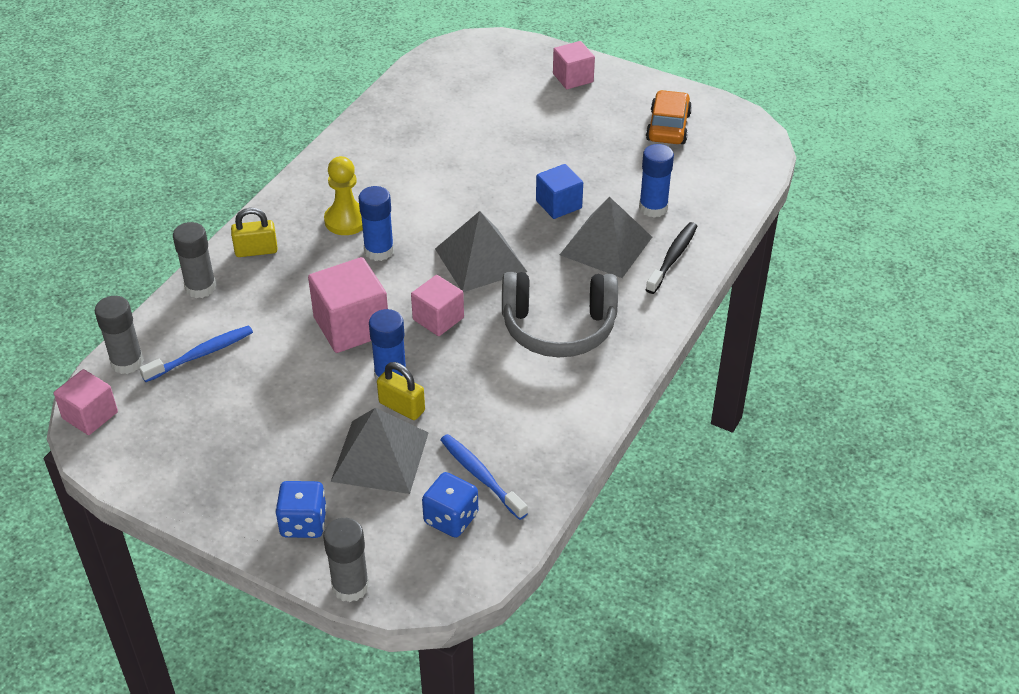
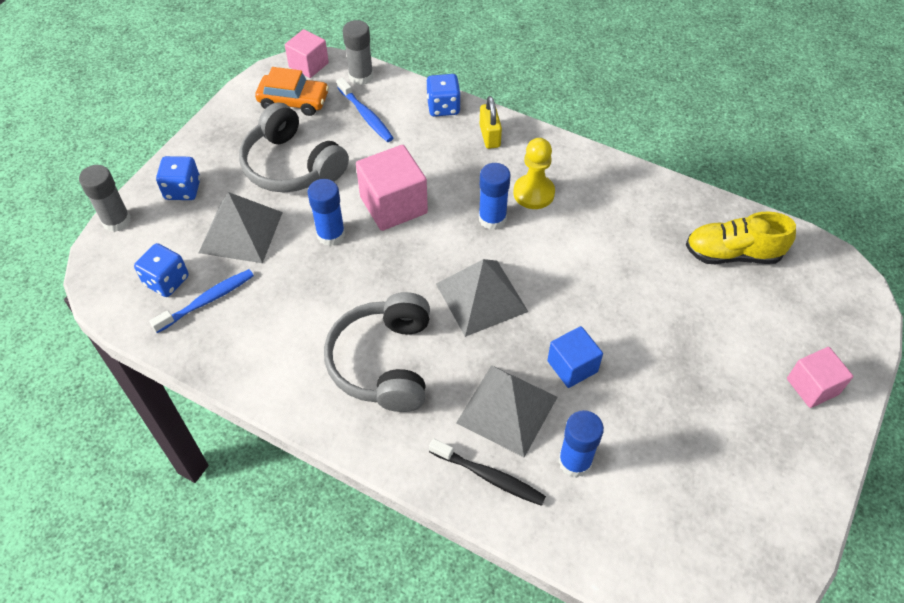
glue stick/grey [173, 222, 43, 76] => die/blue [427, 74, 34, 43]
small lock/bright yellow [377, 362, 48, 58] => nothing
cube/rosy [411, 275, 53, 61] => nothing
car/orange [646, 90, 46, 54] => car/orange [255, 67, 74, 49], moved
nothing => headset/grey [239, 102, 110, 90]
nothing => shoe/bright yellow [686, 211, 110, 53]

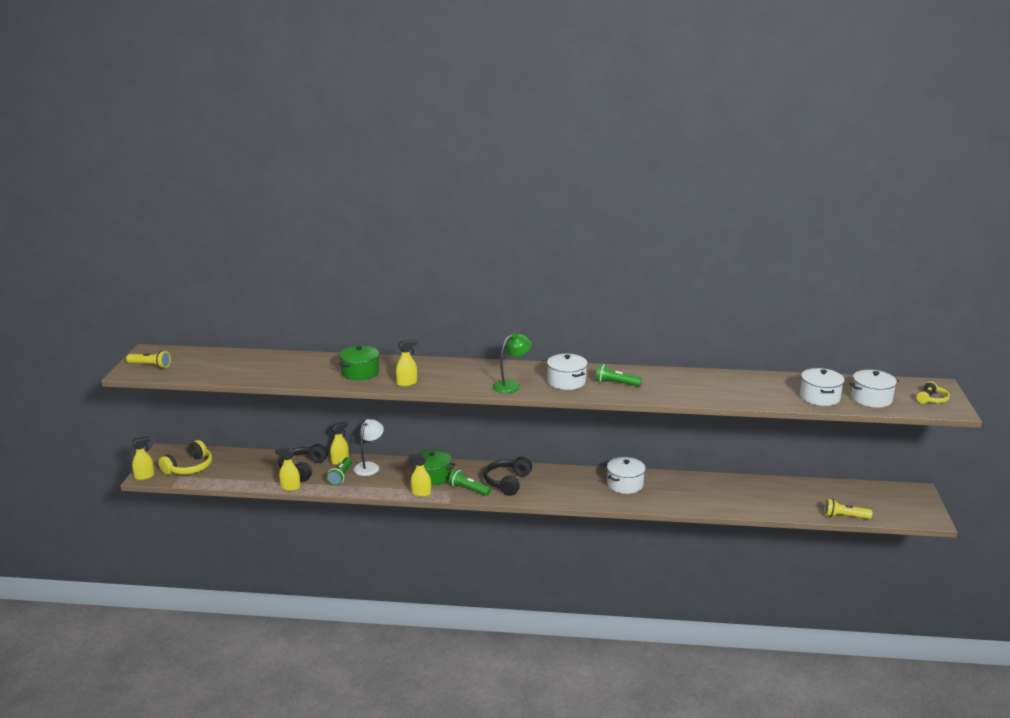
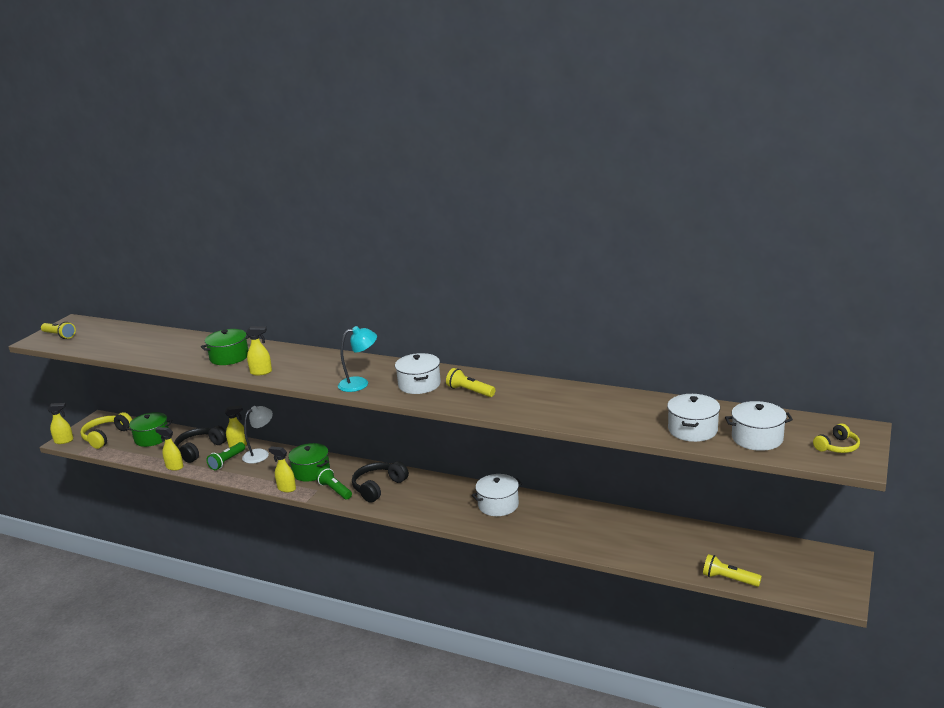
headset/bright yellow [158, 440, 54, 35] => headset/bright yellow [80, 412, 52, 37], 150 degrees clockwise
lamp/emerald [493, 333, 39, 60] => lamp/teal [338, 326, 39, 66]
flashlight/emerald [596, 364, 46, 23] => flashlight/bright yellow [446, 368, 49, 29]
nothing => stockpot/emerald [126, 412, 46, 35]

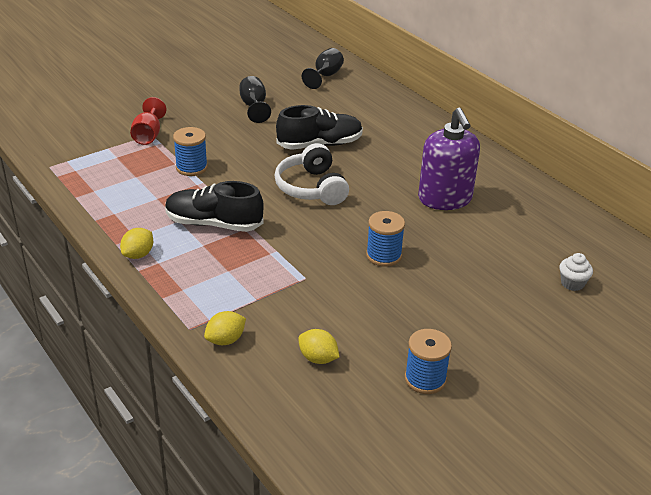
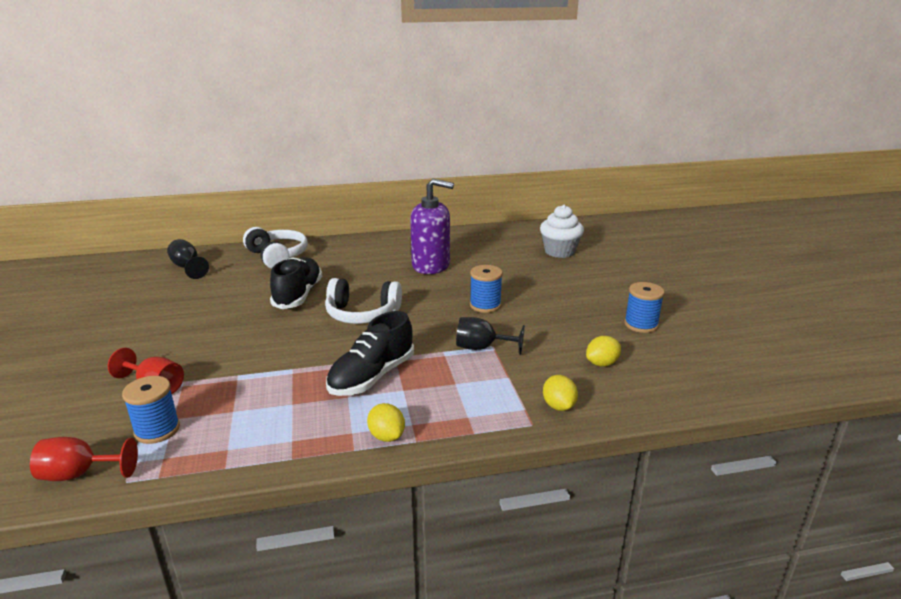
bobbin/blue [173, 127, 35, 49] => bobbin/blue [122, 376, 58, 68], moved
chalice/ebony [239, 76, 32, 47] => chalice/ebony [456, 317, 69, 37], moved
fairy cake/snow-white [559, 253, 34, 38] => fairy cake/snow-white [540, 205, 44, 53], x1.81
nothing => chalice/crimson [30, 437, 108, 44]
nothing => headset/snow-white [243, 227, 65, 42]

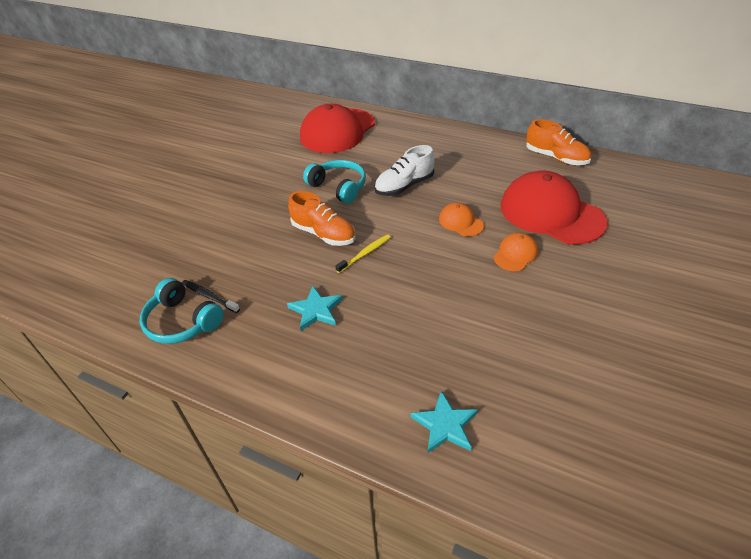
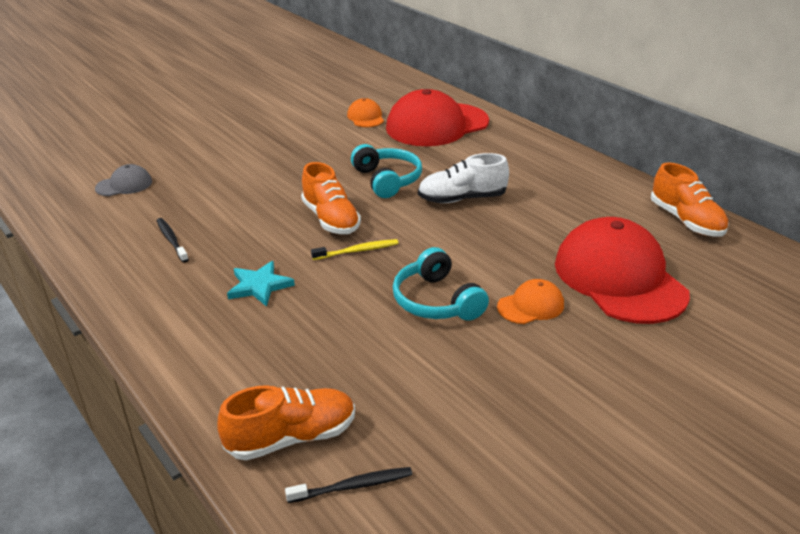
headset/teal [140, 278, 84, 66] => headset/teal [393, 247, 96, 74], moved
star shape/teal [410, 391, 68, 62] => shoe/orange [217, 385, 138, 75]
baseball cap/orange [439, 203, 45, 34] => baseball cap/orange [347, 98, 37, 29], moved
nothing => baseball cap/grey [95, 164, 57, 32]
nothing => tooth brush/ebony [285, 467, 127, 36]

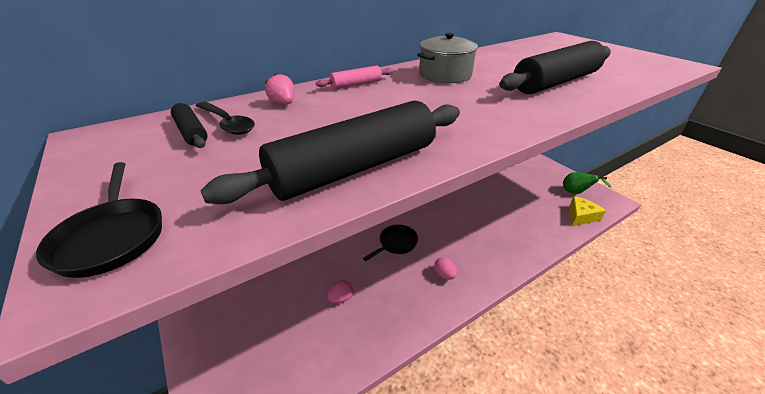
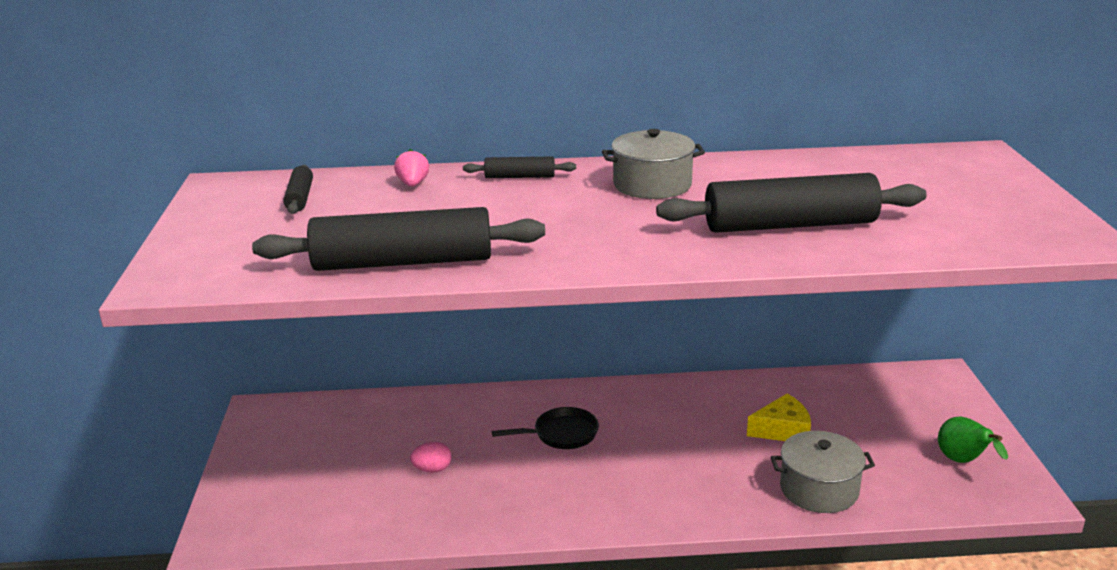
frying pan/ebony [36, 162, 126, 116] => nothing
spoon/ebony [196, 102, 59, 33] => nothing
rolling pin/rosy [316, 65, 77, 24] => rolling pin/ebony [463, 157, 113, 21]
egg/rosy [434, 257, 23, 23] => nothing
cheese/bright yellow [570, 196, 36, 30] => cheese/bright yellow [747, 394, 64, 47], moved
nothing => stockpot/grey [771, 431, 104, 82]

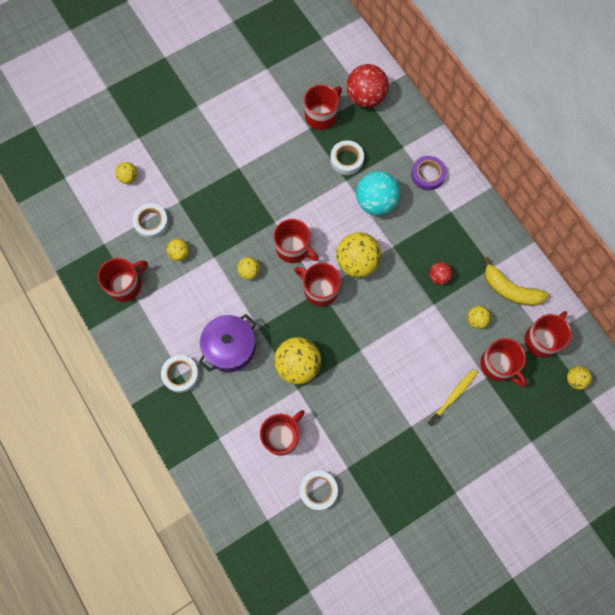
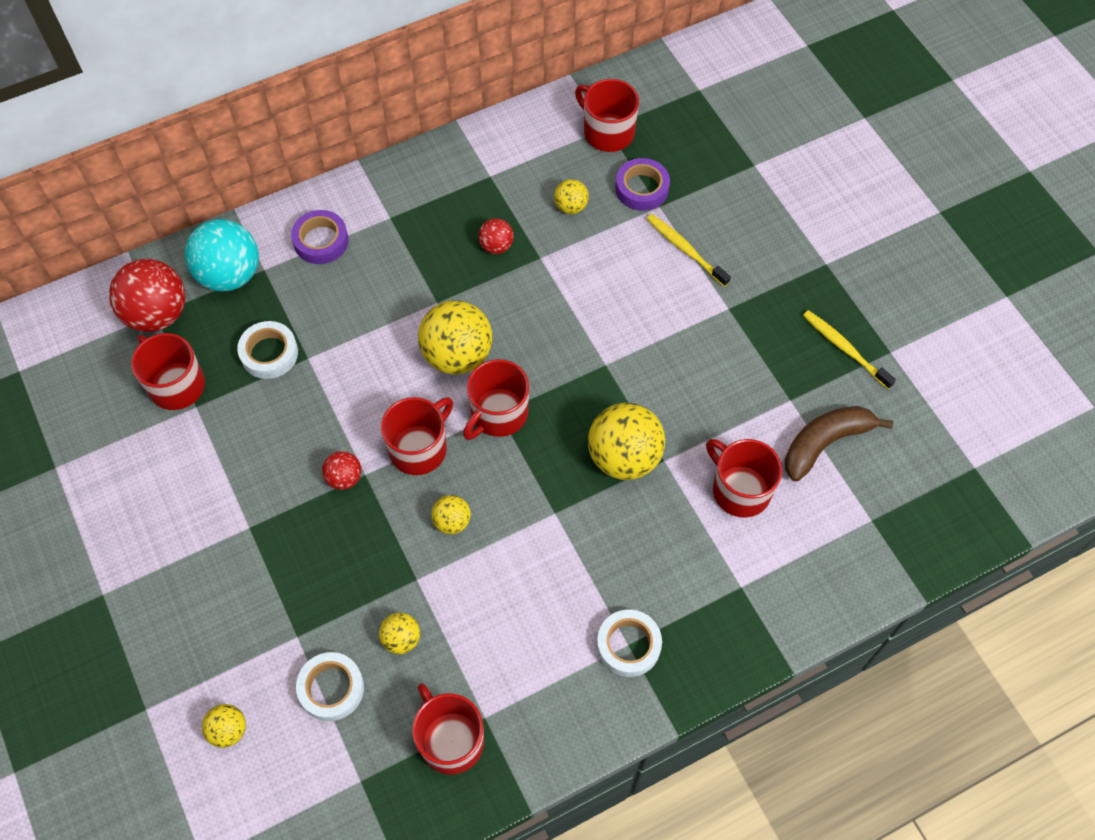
stockpot/royal purple [199, 314, 58, 58] => nothing
sticky tape/snow-white [300, 471, 38, 39] => banana/brown [785, 406, 108, 76]
sphere/teal [356, 171, 44, 44] => sphere/teal [185, 219, 74, 72], moved
tea mug/crimson [480, 338, 47, 48] => sticky tape/royal purple [616, 158, 54, 53]
banana/bright yellow [484, 257, 65, 49] => nothing
sphere/bright yellow [567, 366, 25, 24] => nothing
nothing => sphere/crimson [322, 451, 39, 39]
nothing => tooth brush/bright yellow [803, 310, 93, 79]

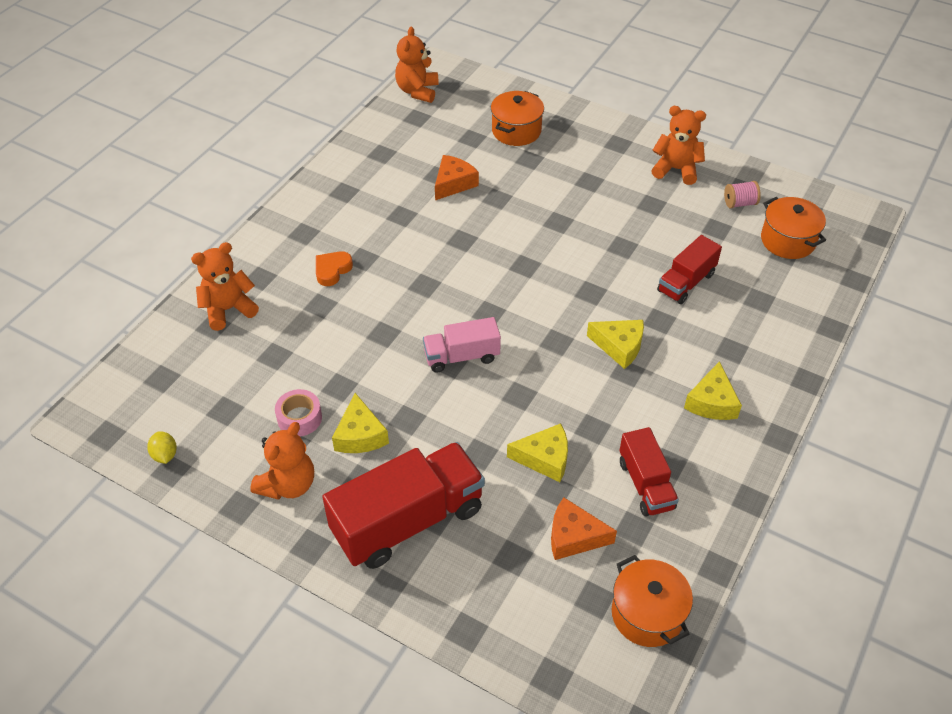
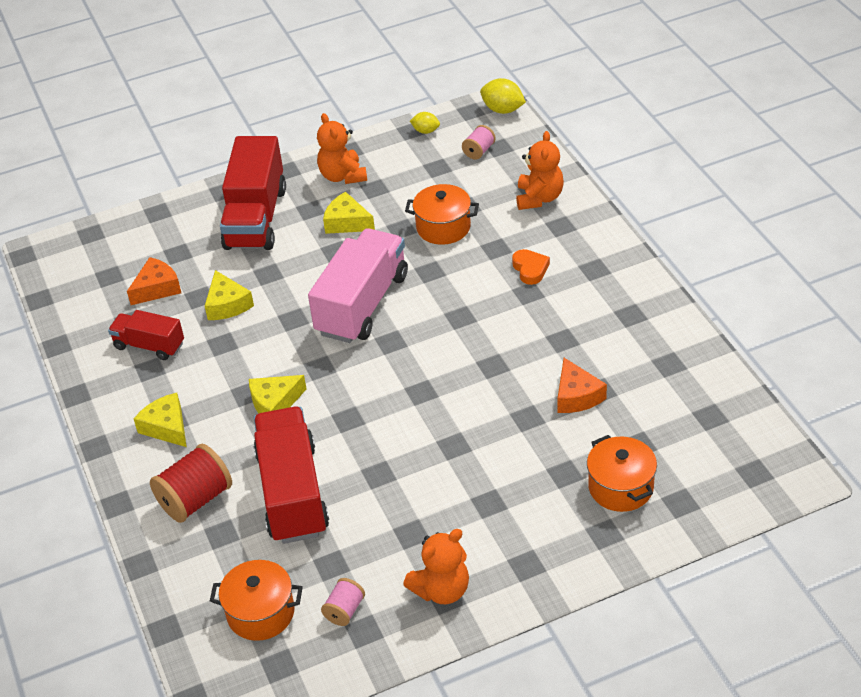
sticky tape/rosy [275, 389, 47, 47] => nothing
teddy/orange [395, 27, 44, 76] => nothing
toy truck/rosy [423, 317, 78, 56] => toy truck/rosy [308, 228, 100, 115], x1.80
cheese/bright yellow [507, 423, 61, 59] => cheese/bright yellow [205, 270, 49, 50], 60 degrees counterclockwise
stockpot/orange [612, 555, 81, 92] => stockpot/orange [405, 184, 74, 61], moved
toy truck/crimson [657, 235, 65, 69] => toy truck/crimson [254, 407, 75, 137], x1.80
nothing => bobbin/crimson [150, 444, 82, 79]
nothing => bobbin/rosy [462, 125, 34, 35]
nothing => lemon/bright yellow [480, 78, 46, 36]

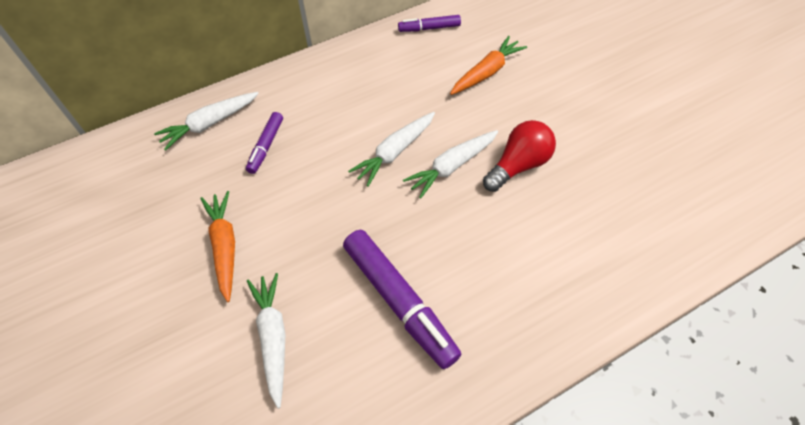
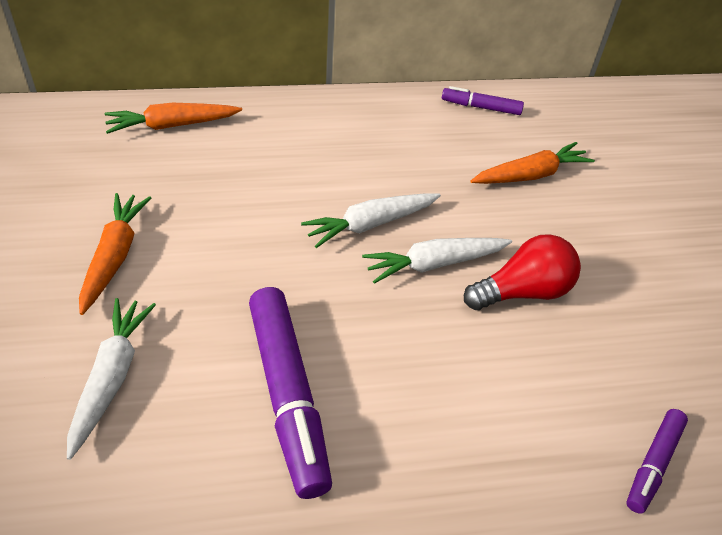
carrot/snow-white [154, 92, 105, 59] => carrot/orange [104, 103, 138, 31]
felt pen/royal purple [246, 112, 37, 62] => felt pen/royal purple [626, 409, 62, 104], moved

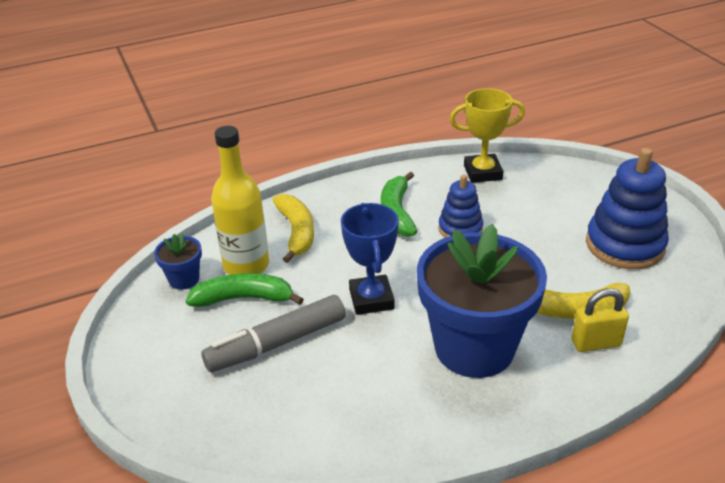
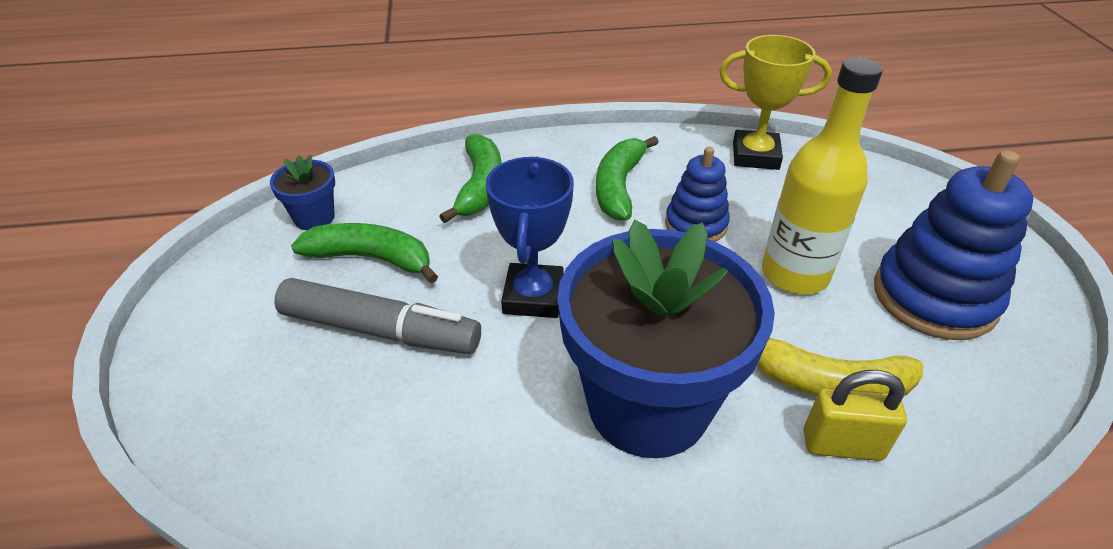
felt pen/grey [201, 295, 145, 77] => felt pen/grey [274, 278, 207, 76], 150 degrees counterclockwise
bottle/bright yellow [211, 126, 58, 149] => bottle/bright yellow [762, 57, 121, 237], moved
banana/bright yellow [272, 194, 42, 69] => banana/emerald [439, 134, 63, 89]

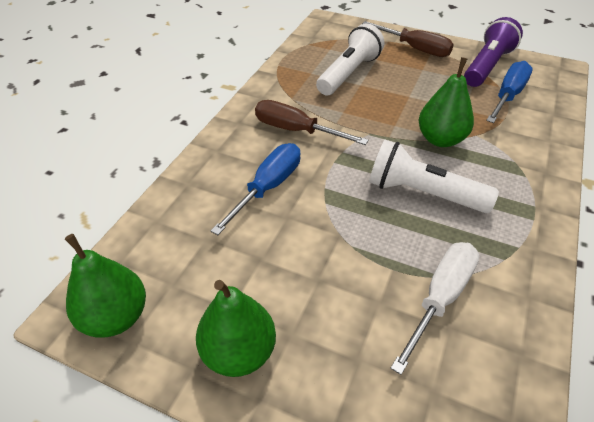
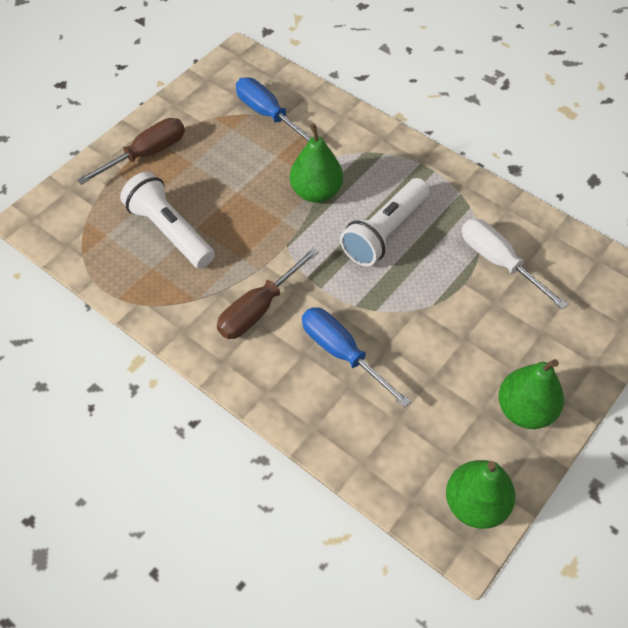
flashlight/royal purple [464, 17, 59, 70] => nothing

